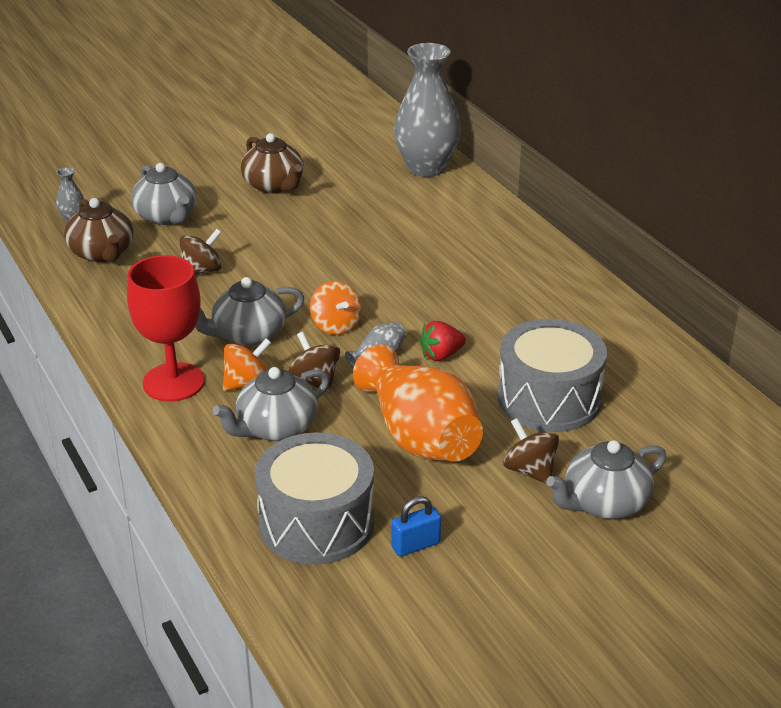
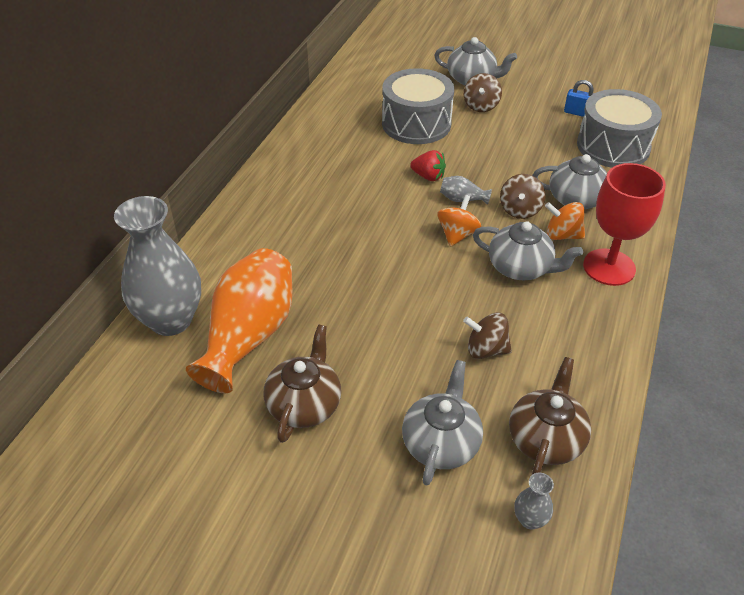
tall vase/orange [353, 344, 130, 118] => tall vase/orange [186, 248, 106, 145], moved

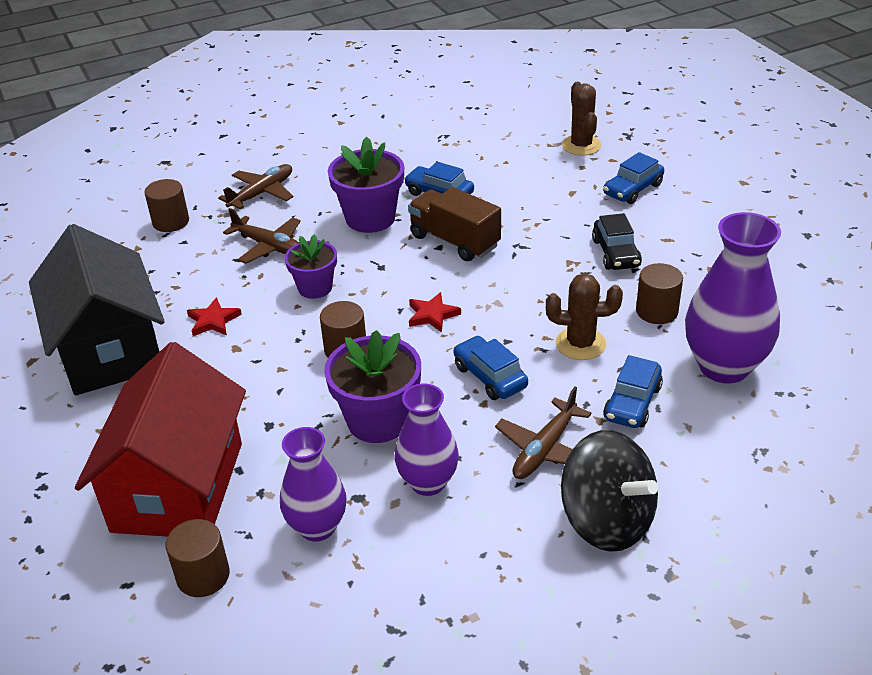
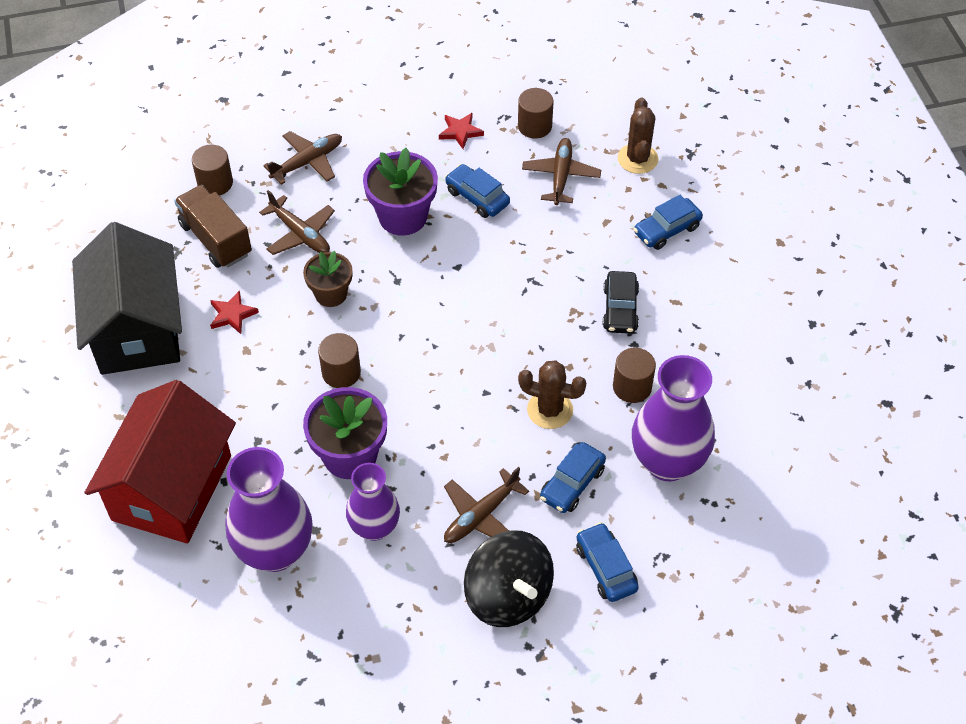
cylinder shape/brown [166, 519, 64, 78] => cylinder shape/brown [518, 88, 36, 50], moved
tall vase/royal purple [280, 427, 66, 115] => tall vase/royal purple [226, 447, 87, 125], x1.57
plant pot/royal purple [285, 234, 52, 65] => plant pot/brown [303, 251, 49, 56]
toy truck/brown [408, 187, 93, 75] => toy truck/brown [174, 185, 78, 83], moved
star shape/crimson [409, 292, 52, 41] => star shape/crimson [439, 113, 45, 36], moved
car/blue [453, 336, 75, 64] => car/blue [576, 522, 63, 80], moved
nothing => plane/brown [522, 138, 79, 67]

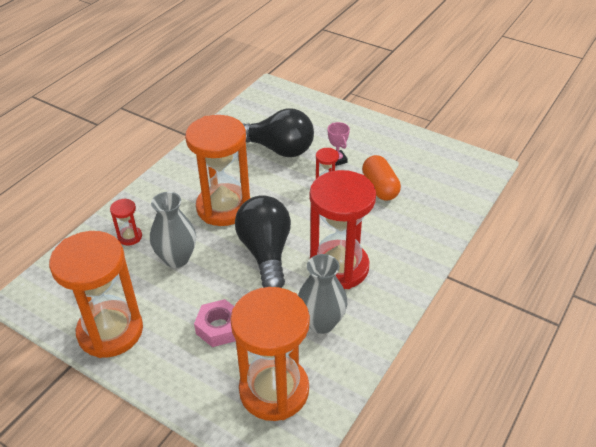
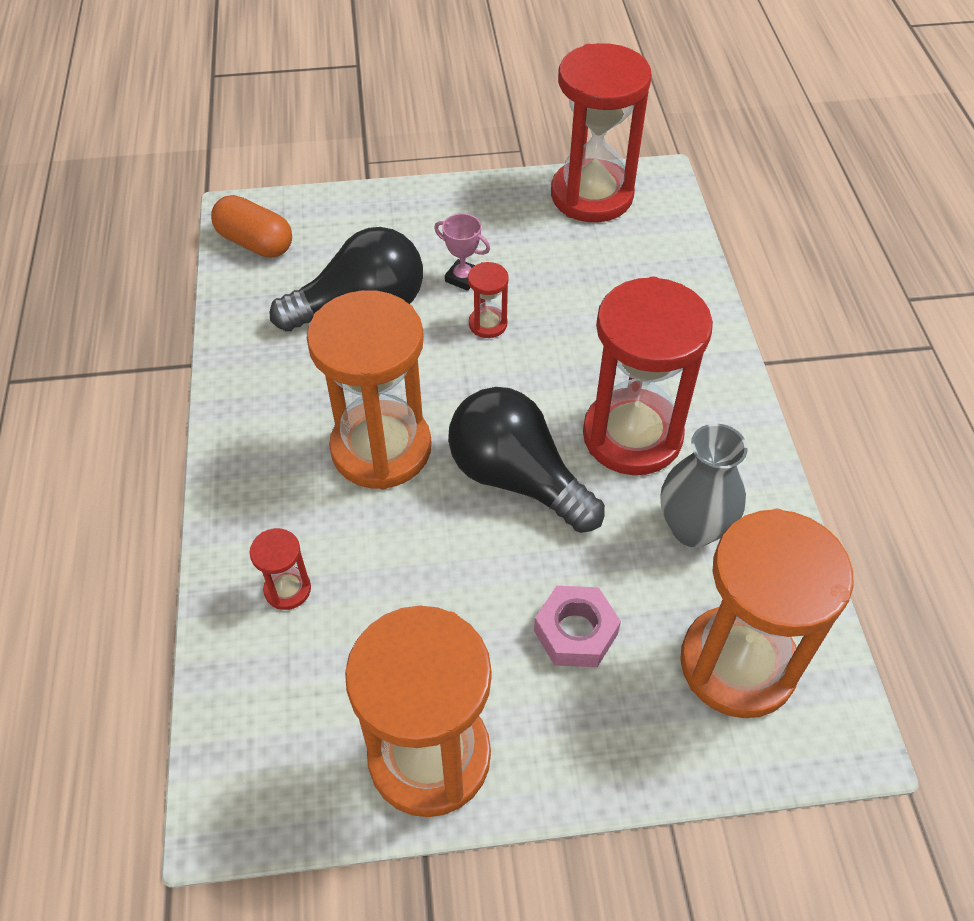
tall vase/grey [150, 192, 46, 76] => nothing
pill shape/orange [362, 155, 39, 46] => pill shape/orange [211, 195, 81, 63], moved
nothing => hourglass/crimson [551, 43, 101, 179]

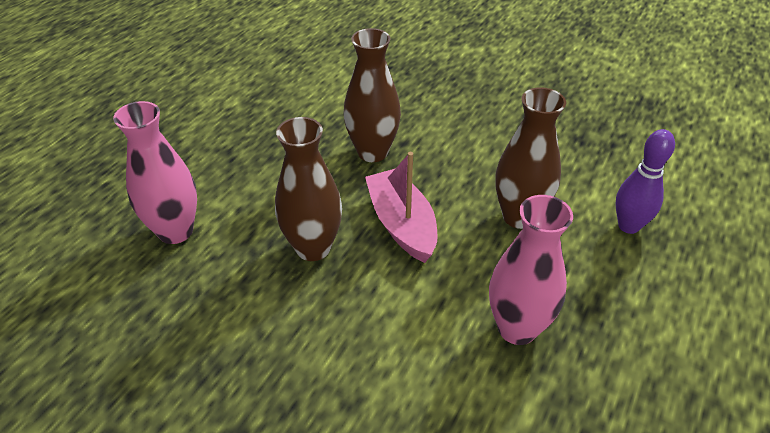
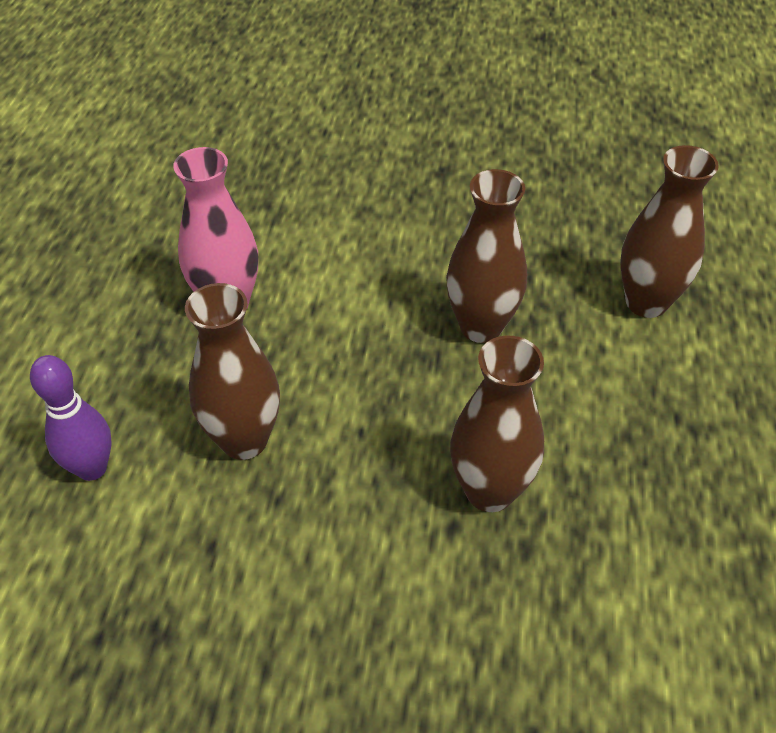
tall vase/rosy [113, 101, 84, 143] => tall vase/brown [620, 145, 99, 173]
boat/rosy [365, 152, 73, 111] => nothing

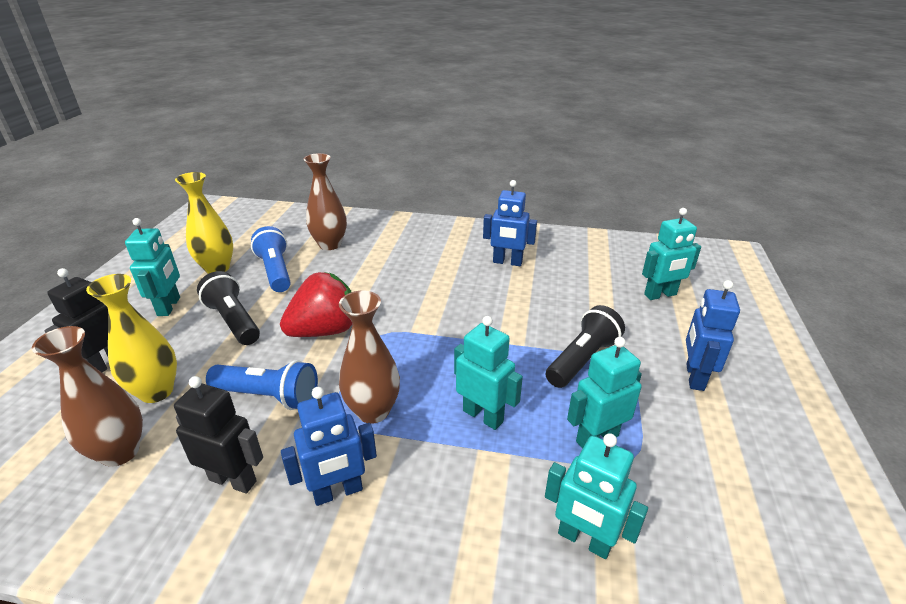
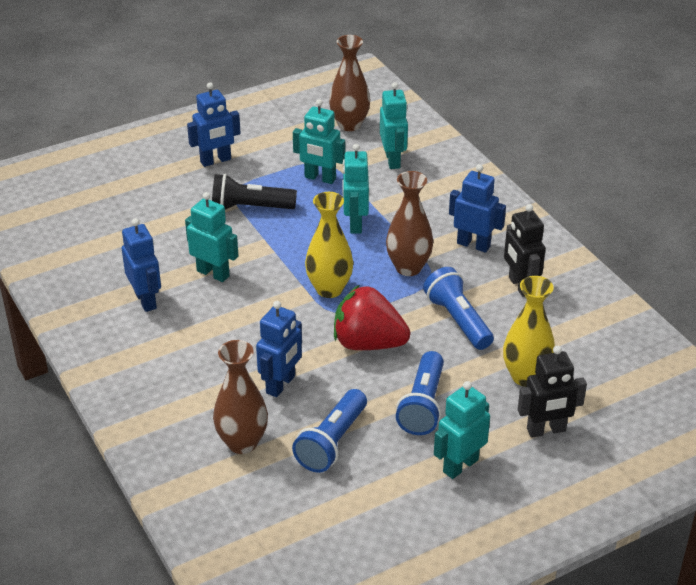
tall vase/brown [32, 326, 111, 141] => tall vase/brown [329, 35, 41, 96], moved
tall vase/bright yellow [175, 172, 58, 102] => tall vase/bright yellow [305, 192, 48, 106], moved
flashlight/ebony [197, 271, 63, 74] => flashlight/blue [396, 351, 48, 84]
toy robot/teal [642, 208, 59, 92] => toy robot/teal [185, 192, 53, 90], moved
nothing => toy robot/blue [256, 301, 46, 96]

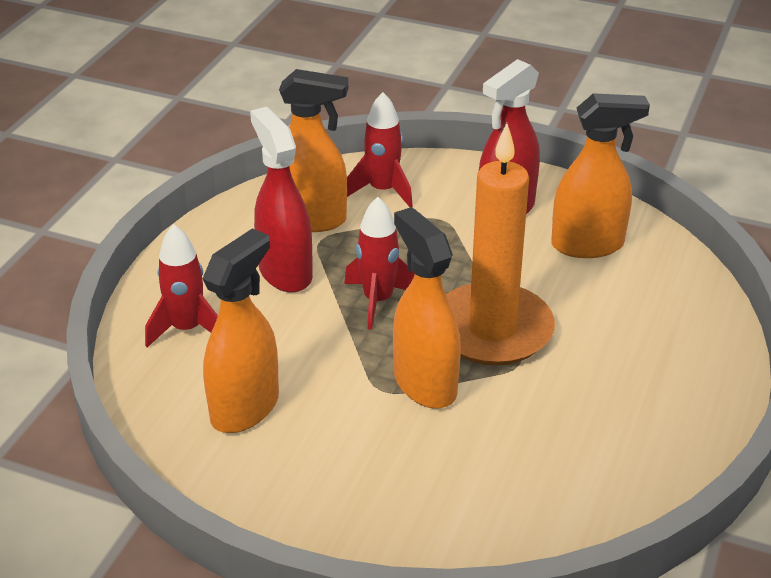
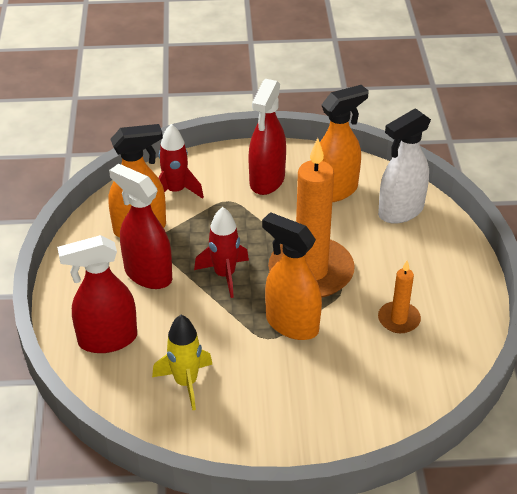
spaceship/crimson [145, 224, 73, 123] => spray cleaner/crimson [57, 235, 80, 118]
spray cleaner/orange [202, 228, 77, 205] => spaceship/bright yellow [152, 315, 60, 95]
nothing => spray cleaner/snow-white [378, 108, 53, 116]
nothing => pillar candle/orange [378, 261, 43, 72]

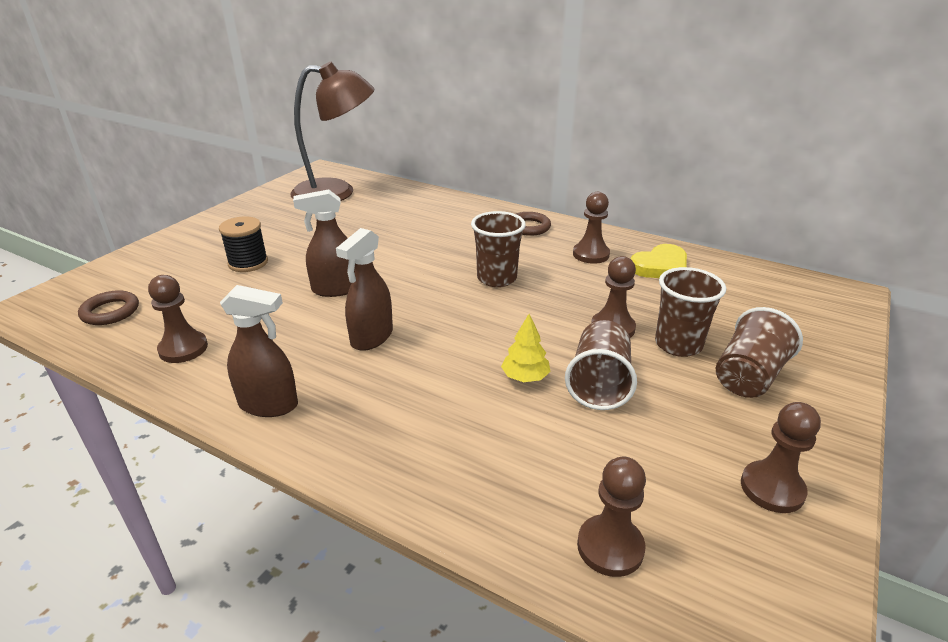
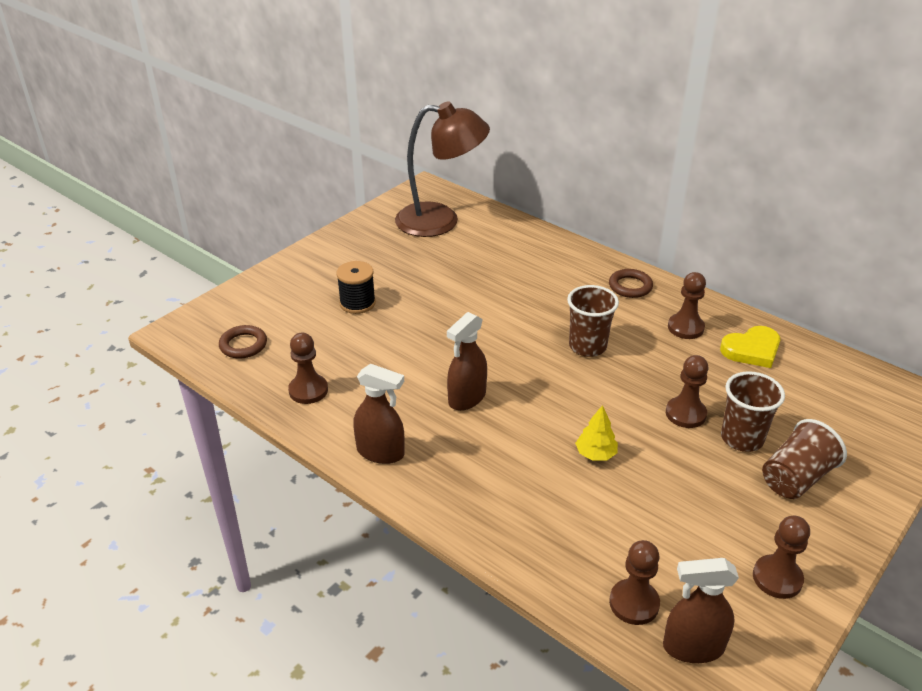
spray cleaner/brown [293, 189, 62, 108] => spray cleaner/brown [663, 558, 76, 105], moved
beaker/brown [565, 320, 72, 90] => nothing

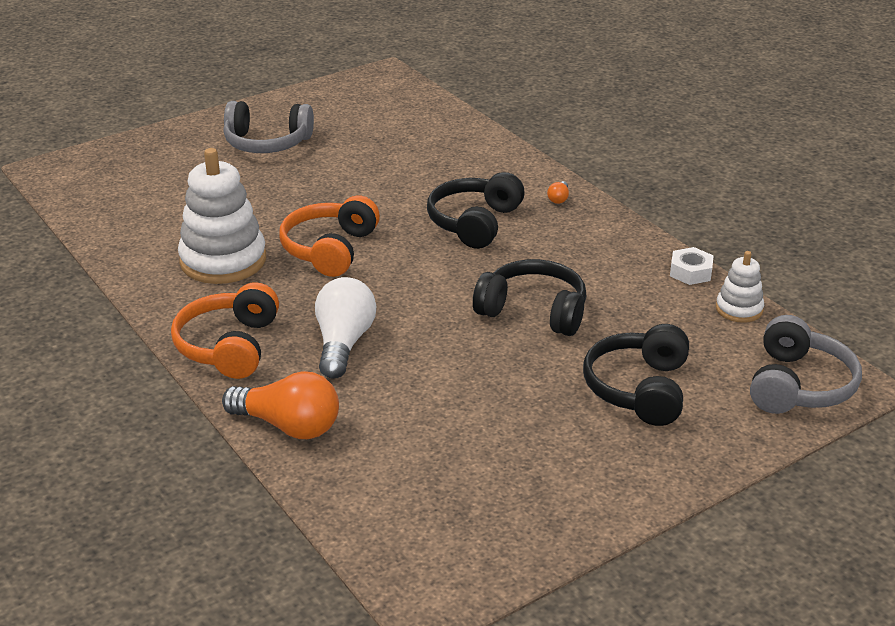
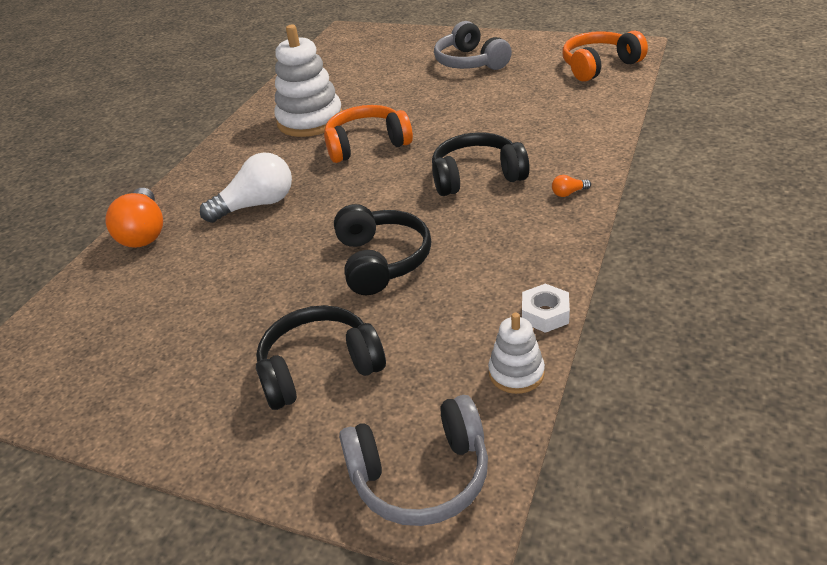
headset/orange [171, 282, 108, 97] => headset/orange [563, 30, 85, 51], moved

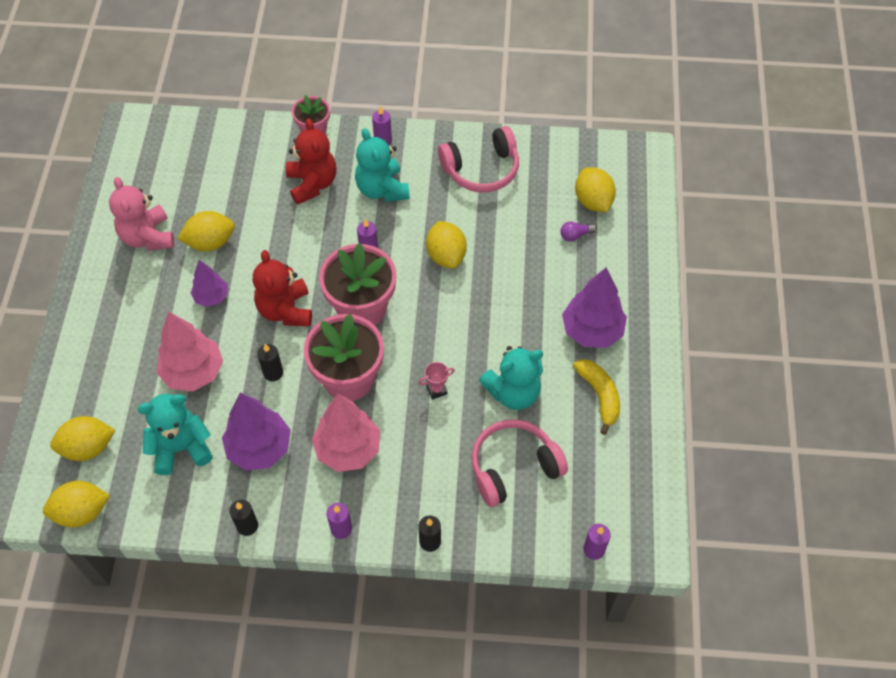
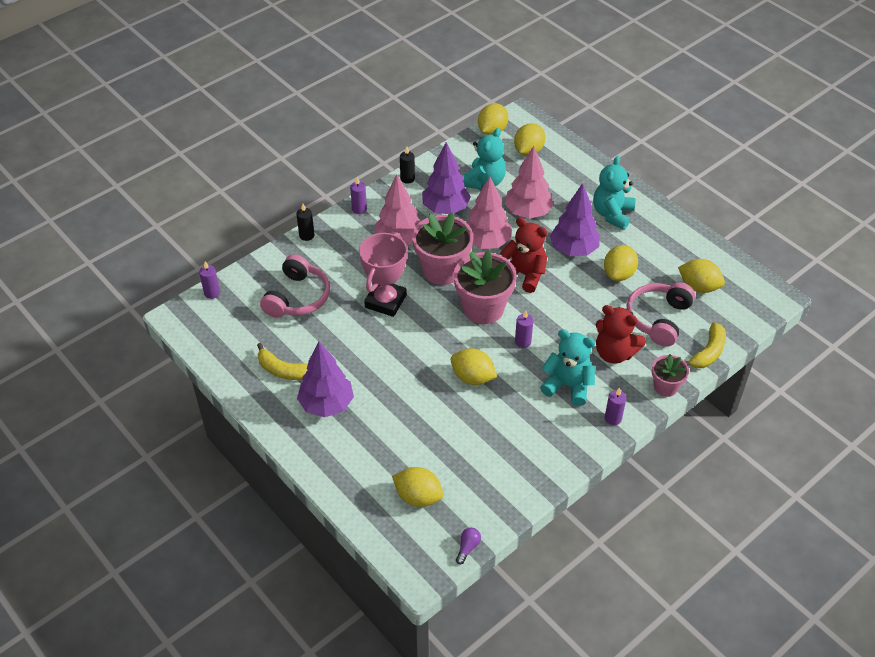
teddy/rosy [109, 177, 65, 73] => nothing
toy tree/royal purple [191, 260, 37, 47] => toy tree/royal purple [550, 183, 50, 73], x1.68
pillar candle/ebony [257, 344, 26, 37] => toy tree/rosy [466, 176, 46, 73]
prize cup/rosy [419, 362, 36, 37] => prize cup/rosy [359, 232, 48, 85], x2.48
headset/rosy [438, 126, 81, 67] => headset/rosy [627, 282, 68, 65], moved
teddy/teal [479, 346, 64, 64] => teddy/teal [593, 156, 43, 74], moved
light bulb/royal purple [560, 221, 37, 21] => light bulb/royal purple [456, 527, 25, 37], moved
nothing => lemon/bright yellow [678, 259, 47, 34]
nothing => banana/bright yellow [685, 322, 41, 46]

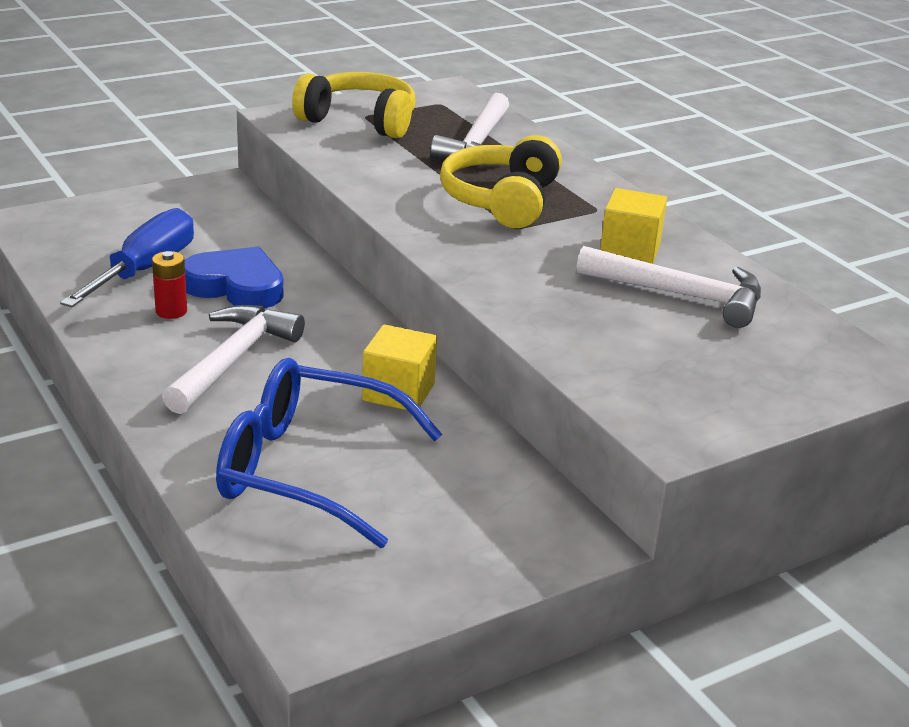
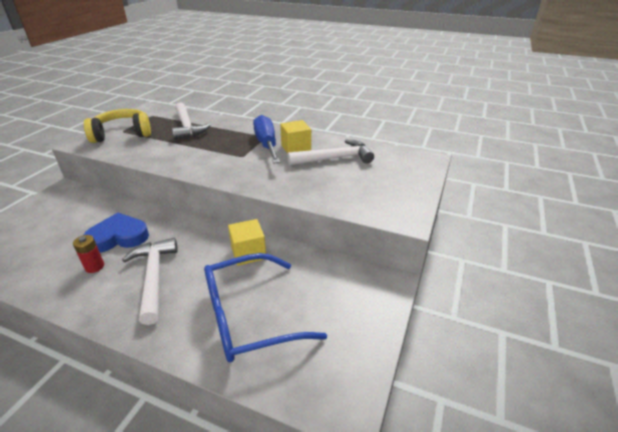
hand screwdriver/blue [60, 208, 134, 99] => hand screwdriver/blue [253, 115, 27, 49], moved
headset/bright yellow [440, 135, 122, 93] => nothing

